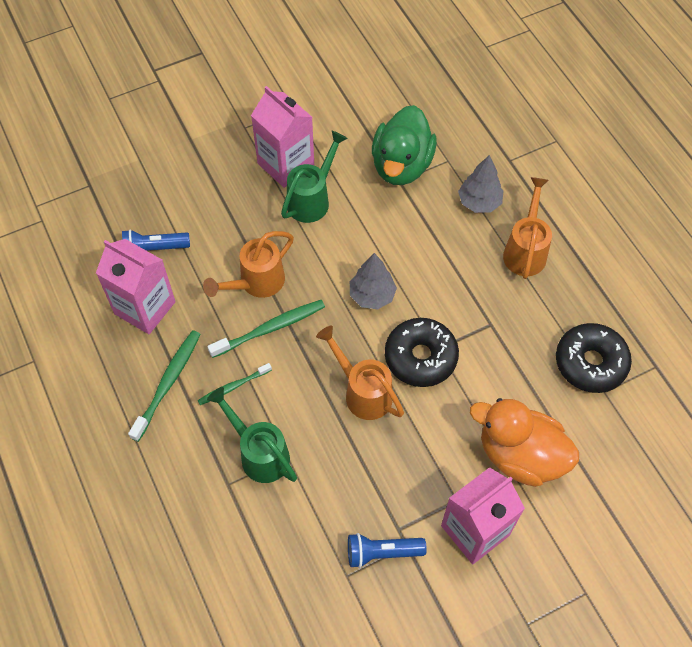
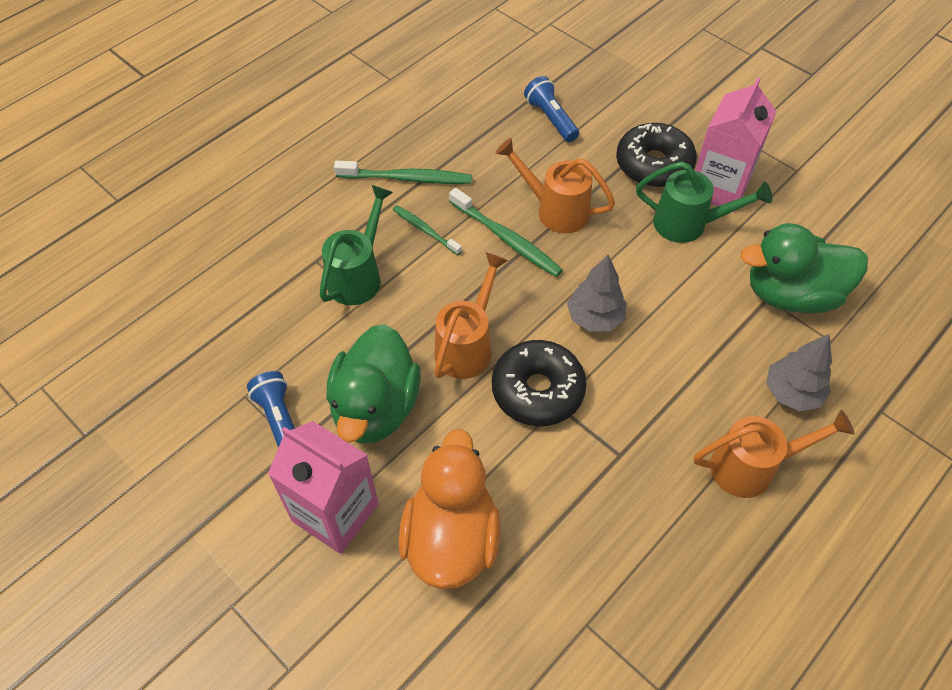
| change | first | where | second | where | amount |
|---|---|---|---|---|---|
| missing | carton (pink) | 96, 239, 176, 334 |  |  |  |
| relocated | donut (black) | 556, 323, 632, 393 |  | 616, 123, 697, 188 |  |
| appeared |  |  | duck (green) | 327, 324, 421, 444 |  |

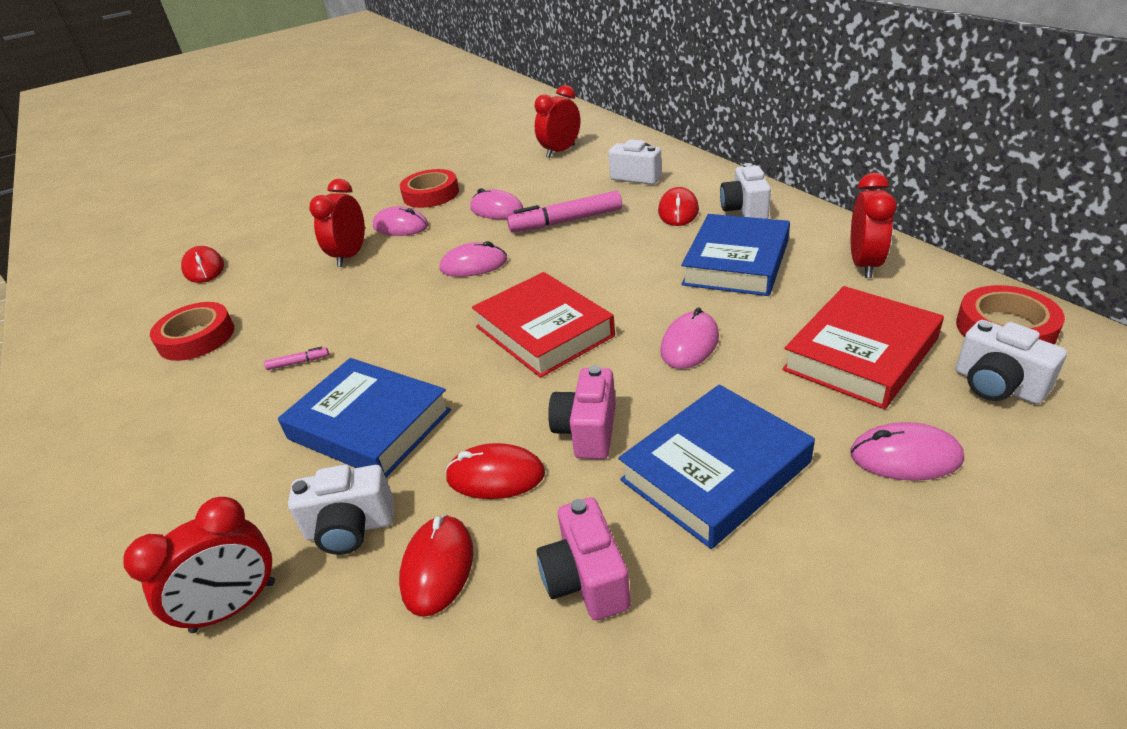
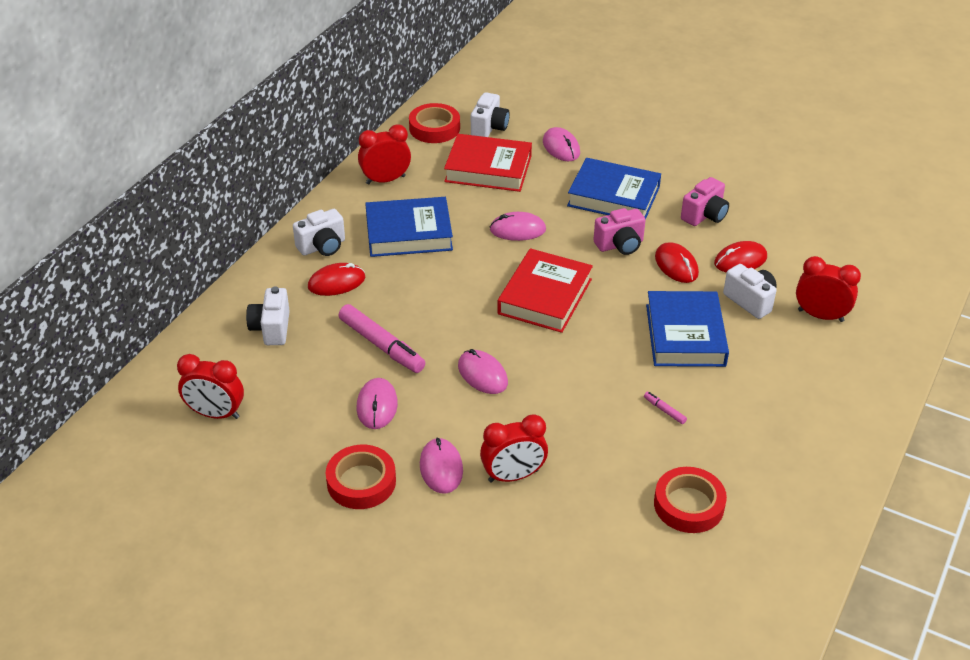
| change | first | where | second | where | amount |
|---|---|---|---|---|---|
| missing | mouse (red) | 181, 246, 224, 283 |  |  |  |

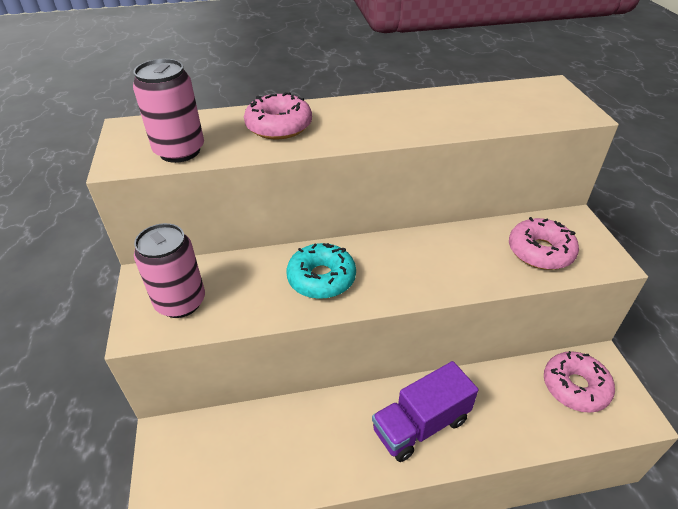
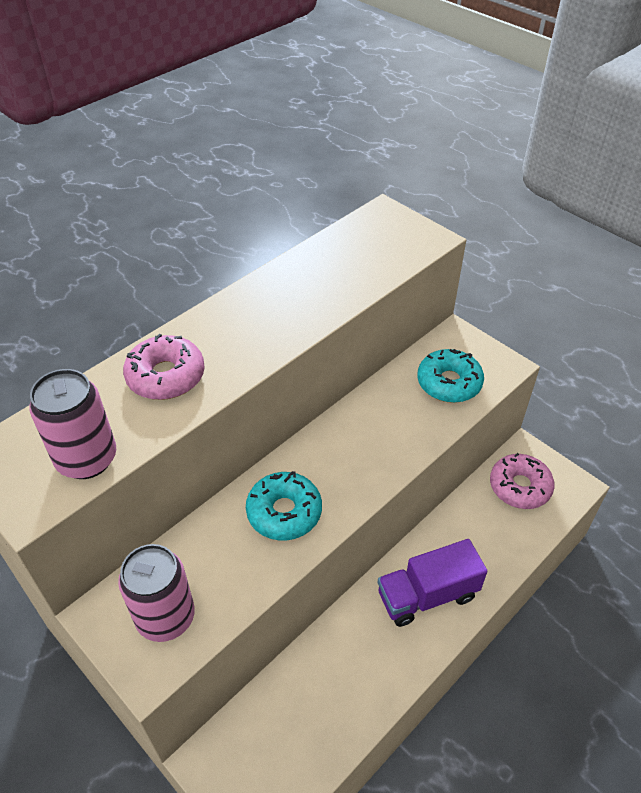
| change | first | where | second | where | amount |
|---|---|---|---|---|---|
| colour | donut (pink) | 509, 217, 579, 270 | donut (turquoise) | 417, 349, 484, 403 |  |
| spun | truck (purple) | 372, 361, 478, 462 |  | 378, 539, 488, 627 | 45 degrees clockwise |

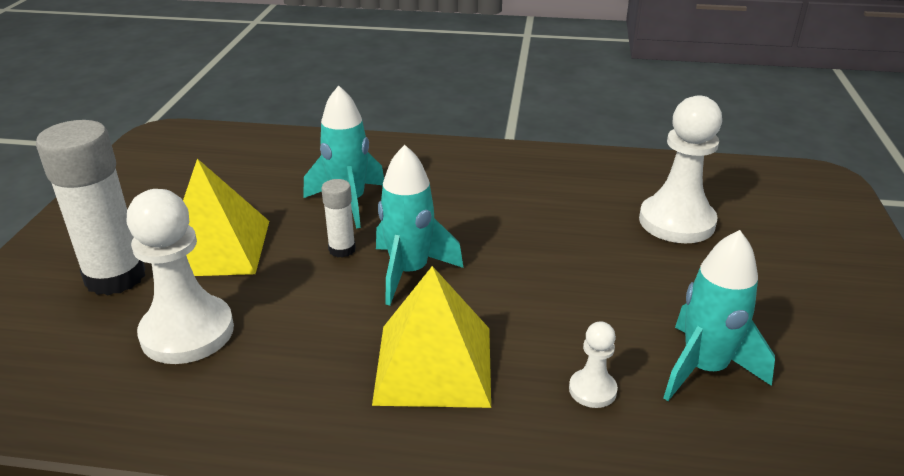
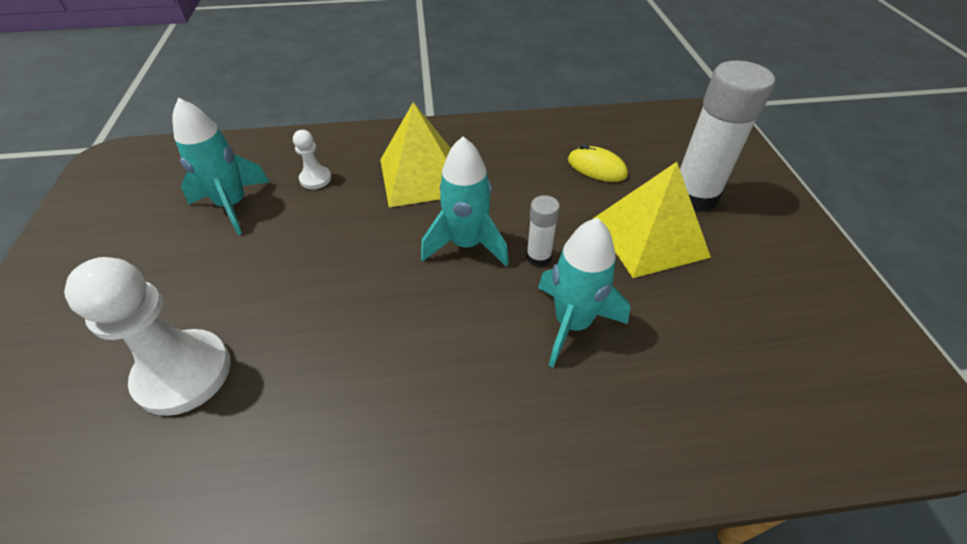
| change | first | where | second | where | amount |
|---|---|---|---|---|---|
| exchanged | pawn (white) | 127, 189, 234, 364 | mouse (yellow) | 568, 144, 628, 182 |  |

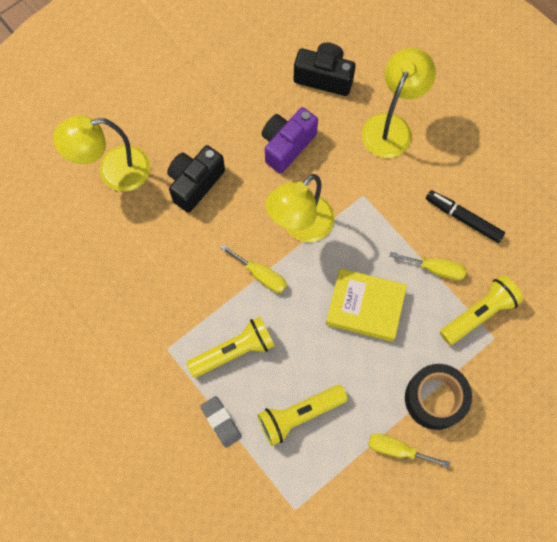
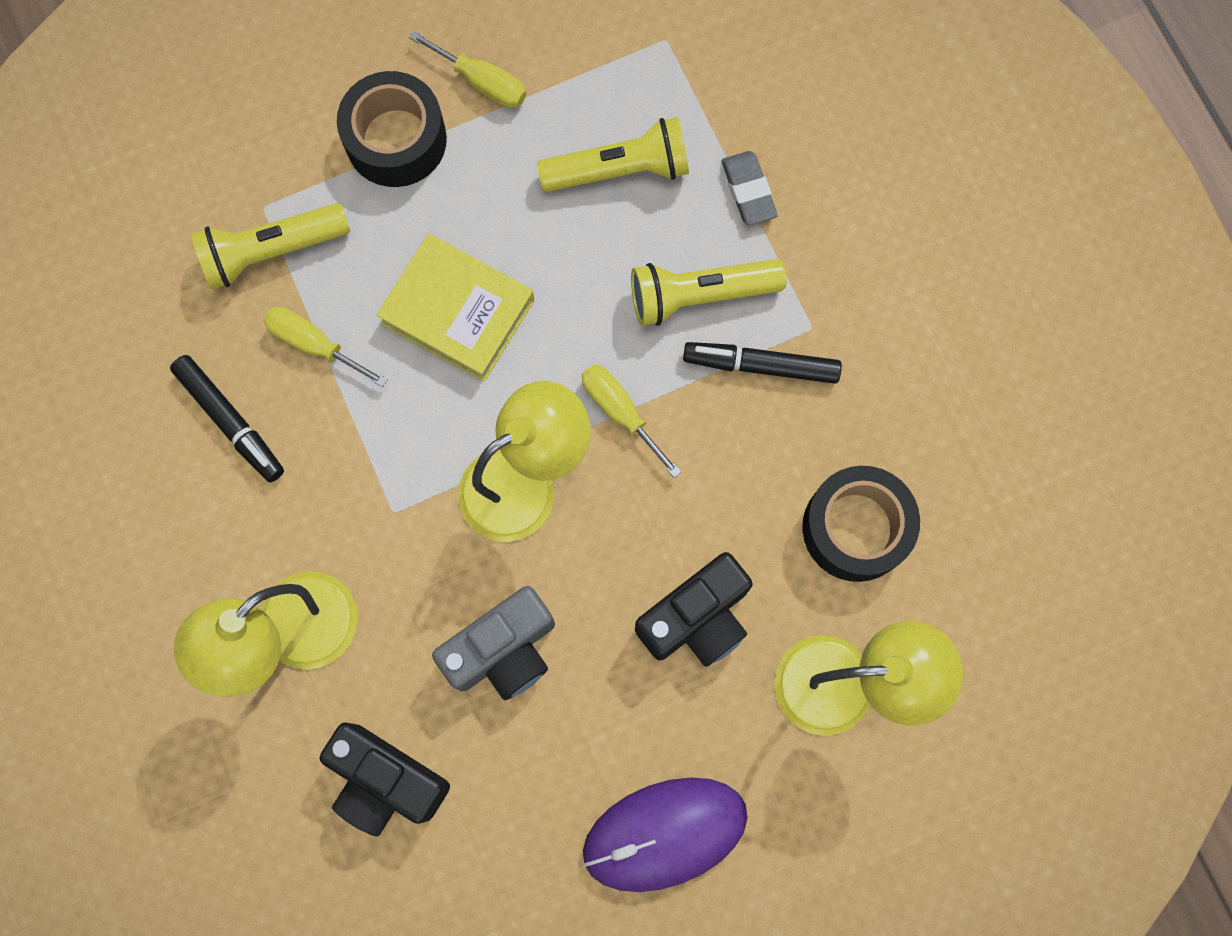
| change | first | where | second | where | amount |
|---|---|---|---|---|---|
| colour | camera (purple) | 262, 107, 318, 174 | camera (grey) | 432, 586, 555, 700 |  |
| appeared |  |  | marker (black) | 683, 342, 842, 384 |  |
| appeared |  |  | tape (black) | 802, 466, 920, 582 |  |
| appeared |  |  | mouse (purple) | 583, 777, 748, 892 |  |

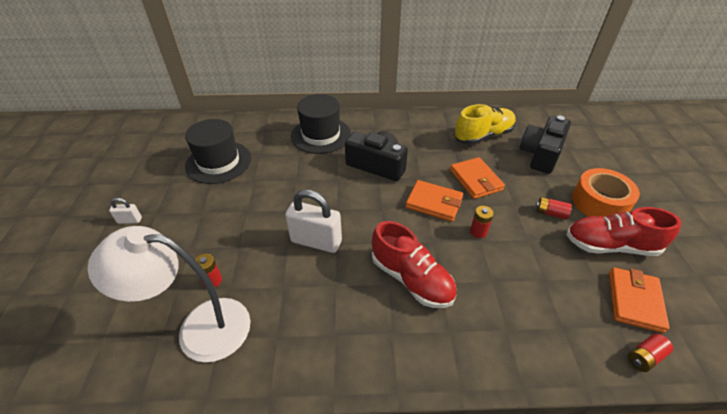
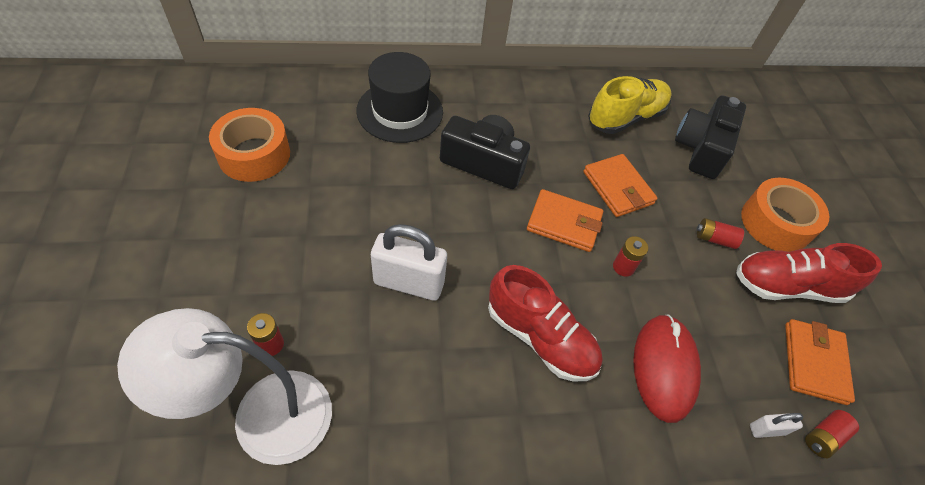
| change | first | where | second | where | amount |
|---|---|---|---|---|---|
| exchanged | hat (black) | 185, 119, 251, 184 | tape (orange) | 209, 108, 290, 182 |  |
| relocated | padlock (white) | 109, 198, 142, 224 |  | 750, 413, 803, 438 |  |
| appeared |  |  | mouse (red) | 633, 315, 701, 423 |  |

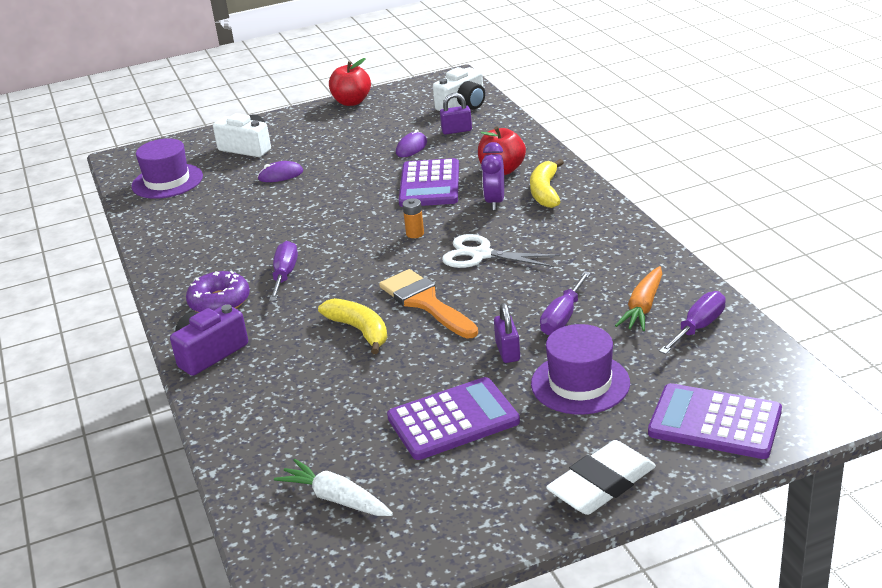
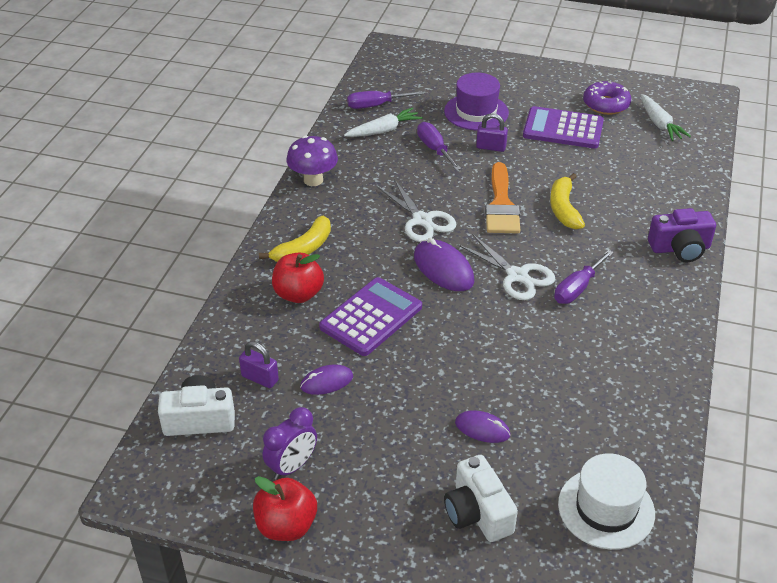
| change | first | where | second | where | amount |
|---|---|---|---|---|---|
| colour | hat (purple) | 131, 138, 203, 199 | hat (white) | 558, 453, 655, 550 |  |
| relocated | clock (purple) | 481, 142, 504, 211 |  | 263, 407, 317, 480 |  |
| exchanged | battery (orange) | 403, 198, 424, 238 | mouse (purple) | 414, 238, 474, 291 |  |
| colour | carrot (orange) | 615, 266, 662, 331 | carrot (white) | 344, 108, 423, 137 |  |
| relocated | donut (purple) | 186, 271, 250, 313 |  | 583, 81, 631, 115 |  |
| spun | screwdriver (purple) | 540, 271, 591, 335 |  | 417, 122, 461, 170 | 90 degrees counterclockwise |
| spun | padlock (purple) | 494, 303, 520, 363 |  | 476, 113, 508, 152 | 75 degrees clockwise |
| missing | calculator (purple) | 648, 383, 782, 459 |  |  |  |
| missing | eraser (white) | 546, 440, 656, 515 |  |  |  |
| appeared |  |  | mushroom (purple) | 287, 135, 338, 186 |  |
| appeared |  |  | scissors (white) | 458, 235, 555, 300 |  |

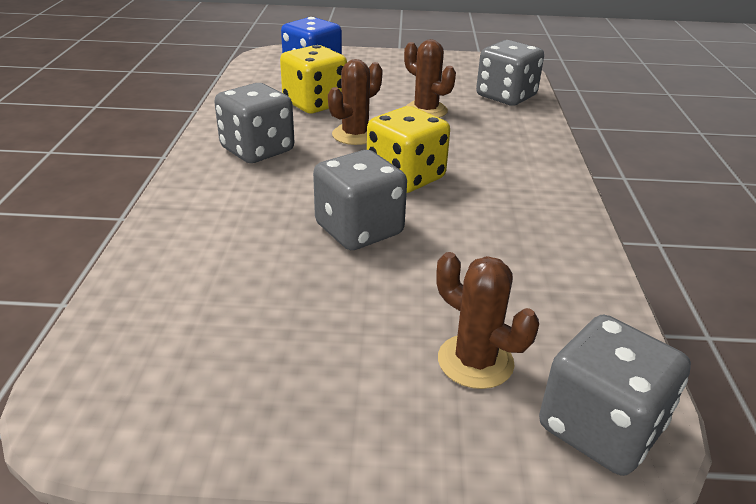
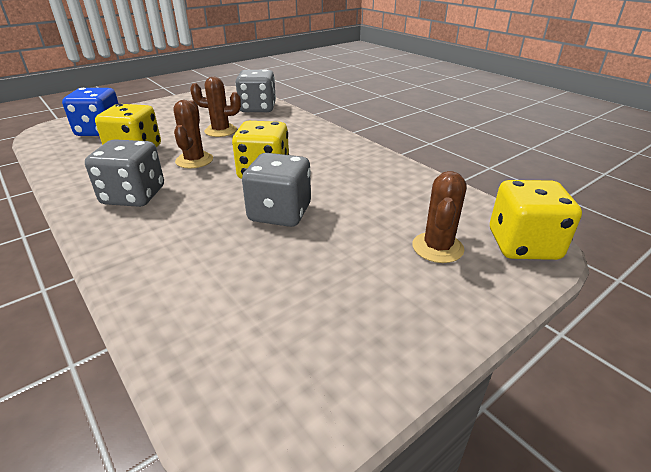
| change | first | where | second | where | amount |
|---|---|---|---|---|---|
| spun | cactus (brown) | 436, 252, 539, 389 |  | 412, 171, 466, 263 | 75 degrees counterclockwise |
| colour | dice (grey) | 539, 314, 691, 476 | dice (yellow) | 490, 180, 582, 260 |  |

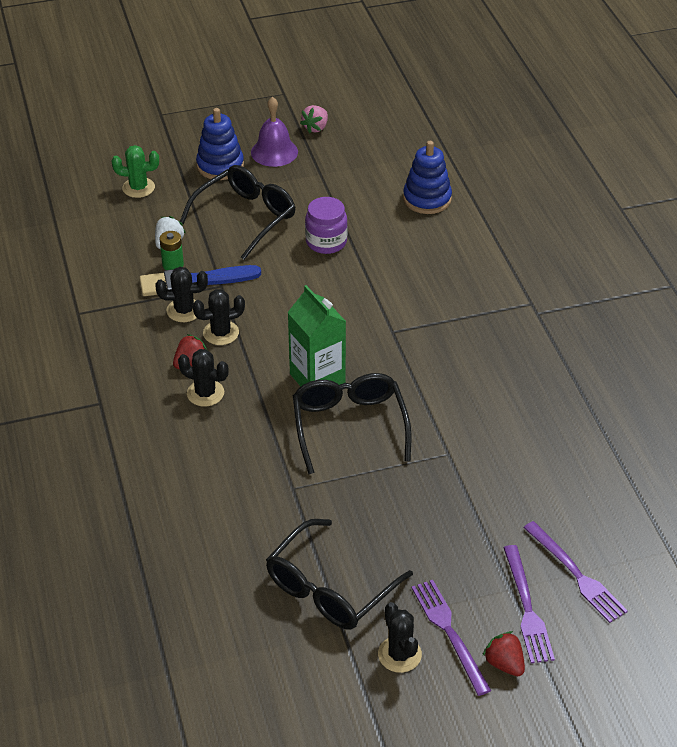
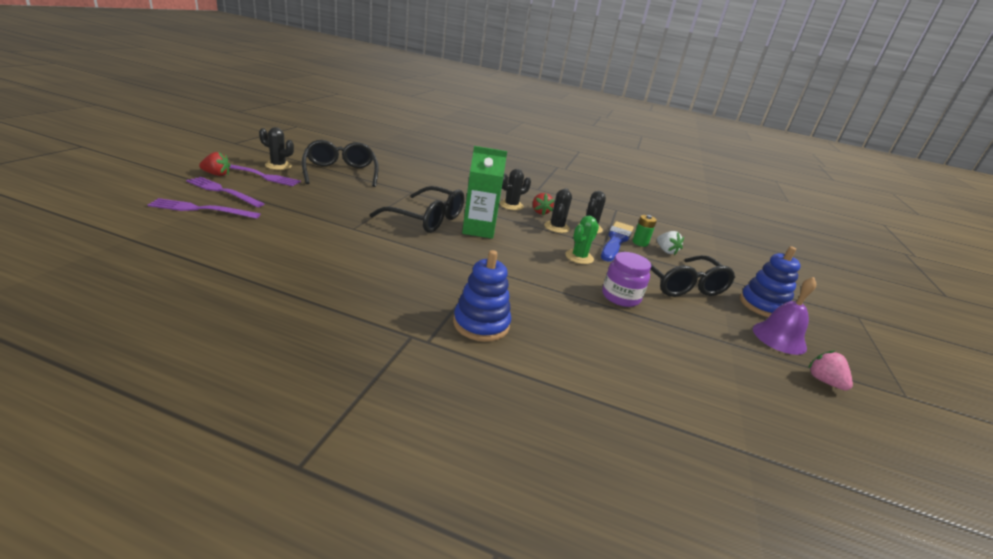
| change | first | where | second | where | amount |
|---|---|---|---|---|---|
| relocated | stacking toy (blue) | 403, 141, 452, 214 |  | 453, 250, 511, 342 |  |
| relocated | cactus (green) | 111, 145, 159, 198 |  | 565, 216, 599, 264 |  |

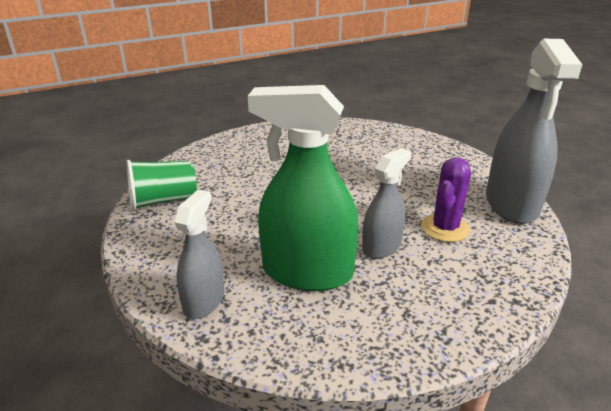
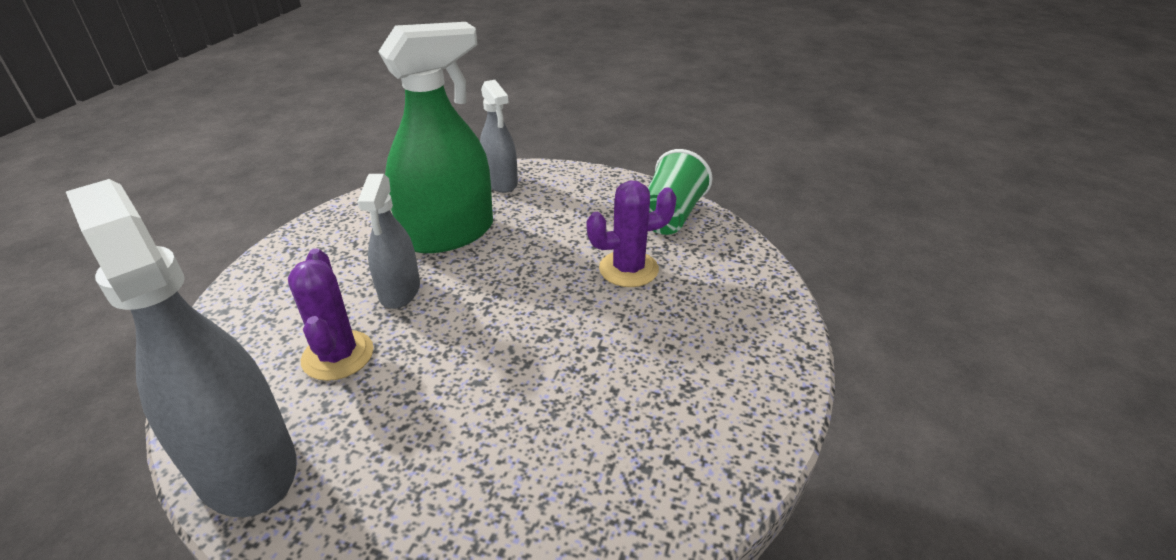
| change | first | where | second | where | amount |
|---|---|---|---|---|---|
| appeared |  |  | cactus (purple) | 587, 180, 677, 287 |  |

